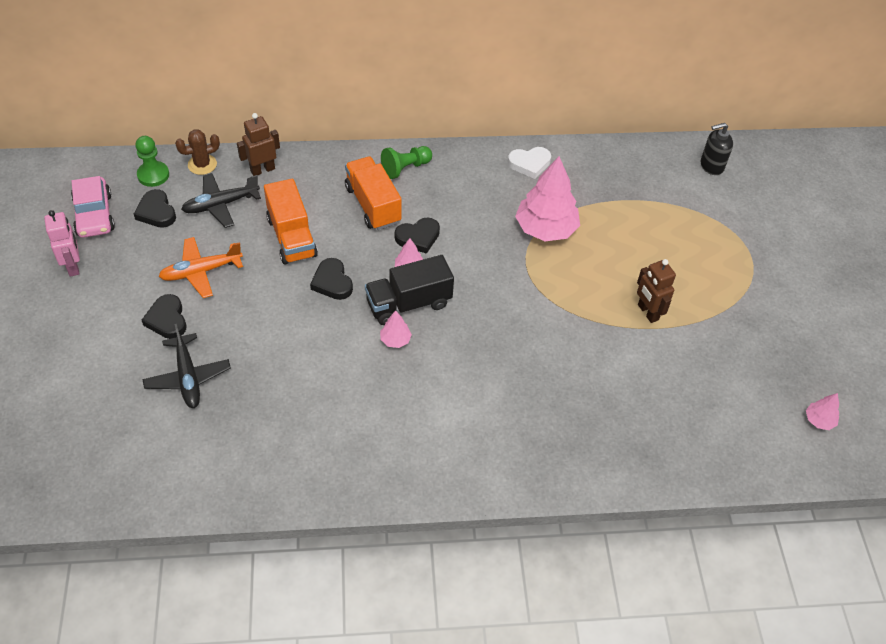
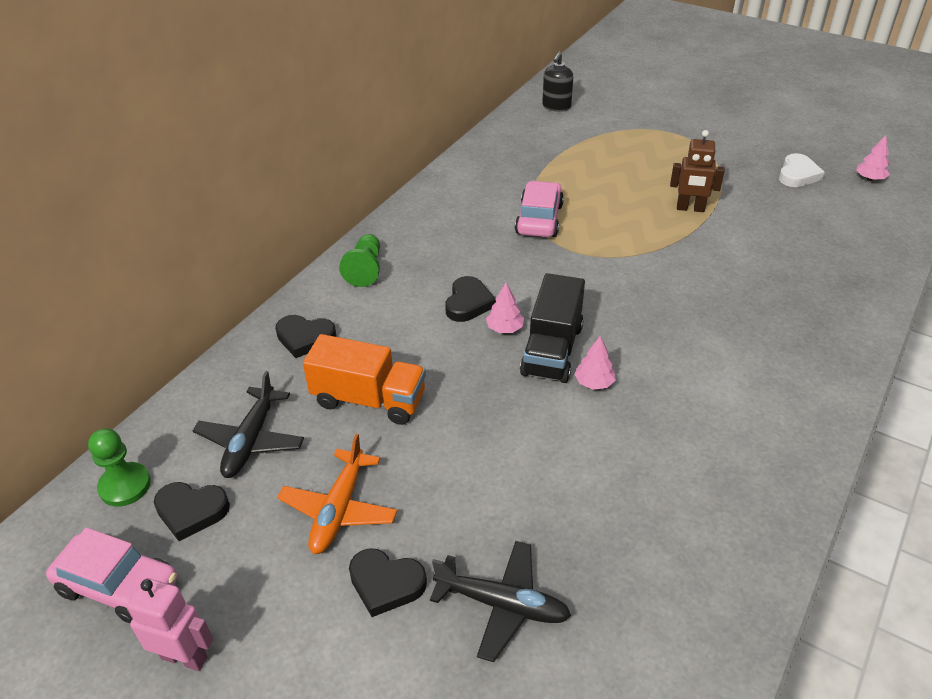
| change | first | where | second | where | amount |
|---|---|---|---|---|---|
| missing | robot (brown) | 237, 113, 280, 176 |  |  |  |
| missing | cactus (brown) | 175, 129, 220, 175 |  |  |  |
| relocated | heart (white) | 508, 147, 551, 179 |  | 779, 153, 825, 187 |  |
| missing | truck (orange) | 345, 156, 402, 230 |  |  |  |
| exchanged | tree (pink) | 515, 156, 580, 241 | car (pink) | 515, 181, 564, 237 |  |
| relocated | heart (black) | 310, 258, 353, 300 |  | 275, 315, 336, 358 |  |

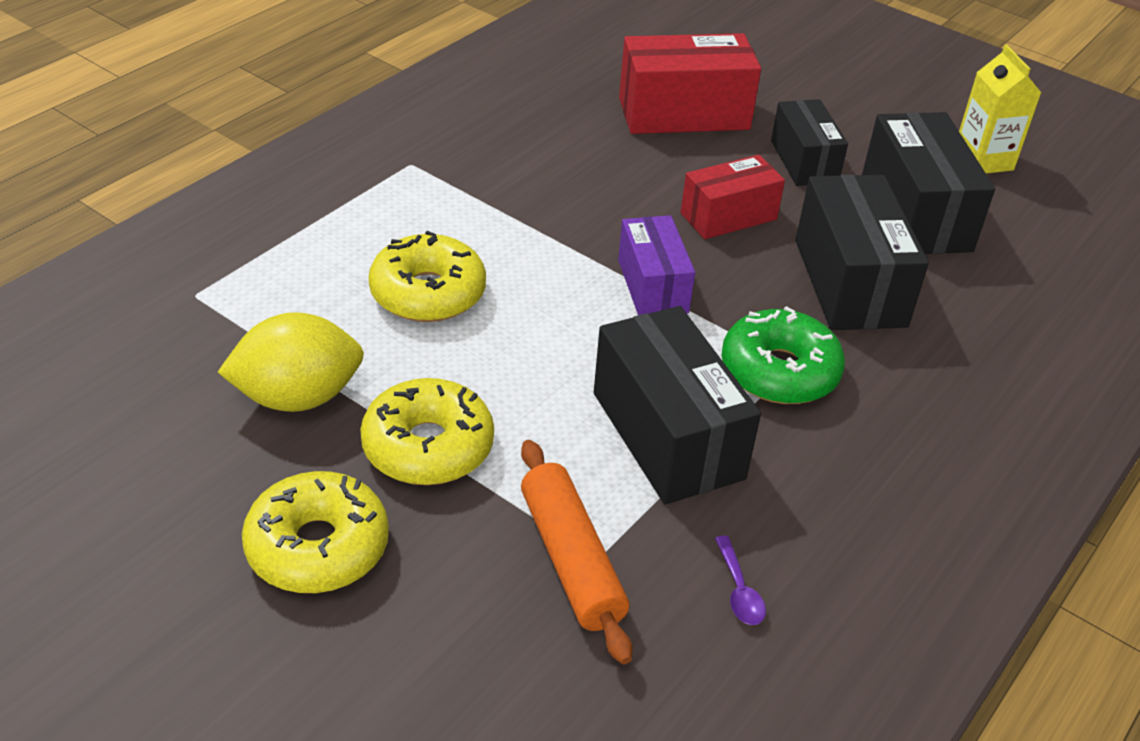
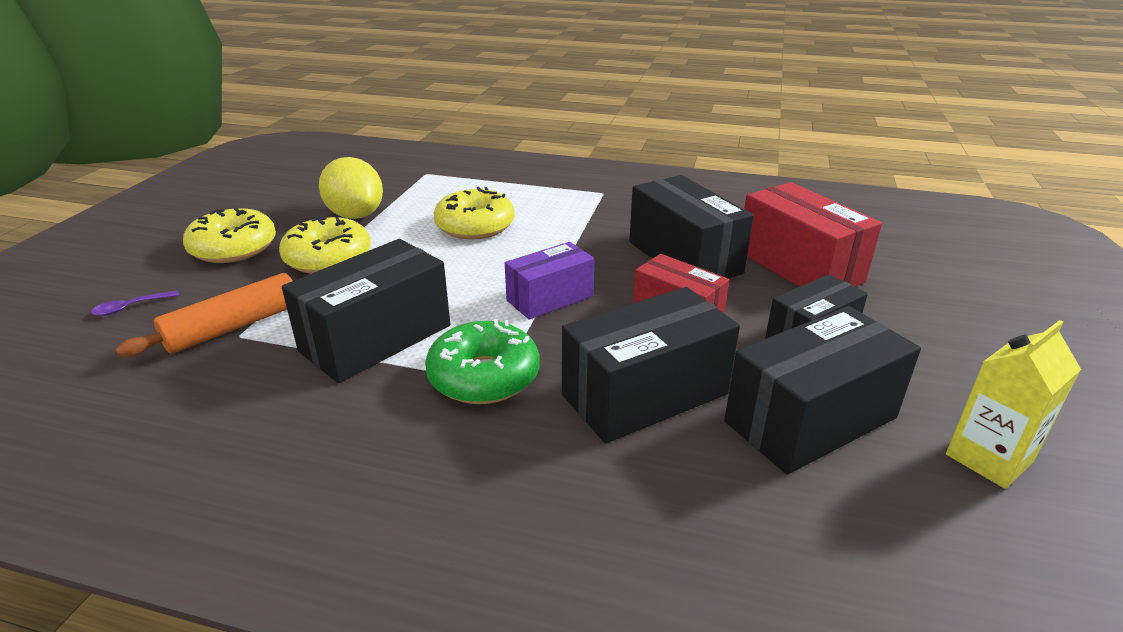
| change | first | where | second | where | amount |
|---|---|---|---|---|---|
| relocated | spoon (purple) | 715, 536, 766, 625 |  | 91, 290, 179, 316 |  |
| appeared |  |  | box (black) | 629, 175, 754, 279 |  |

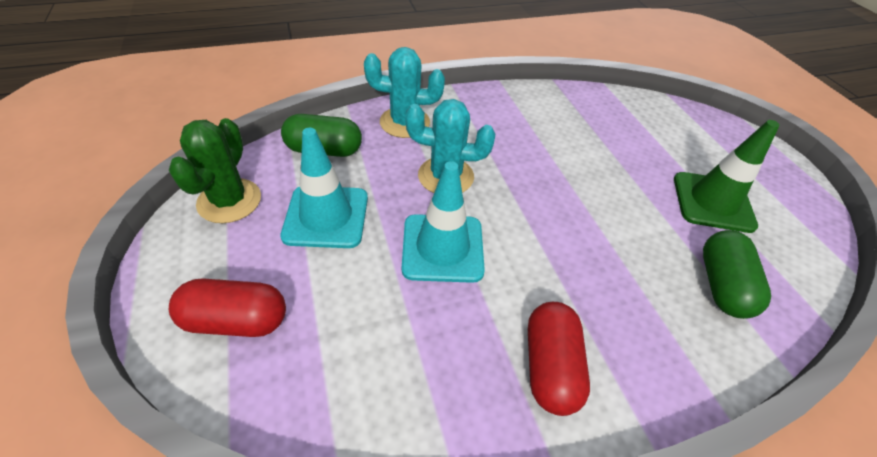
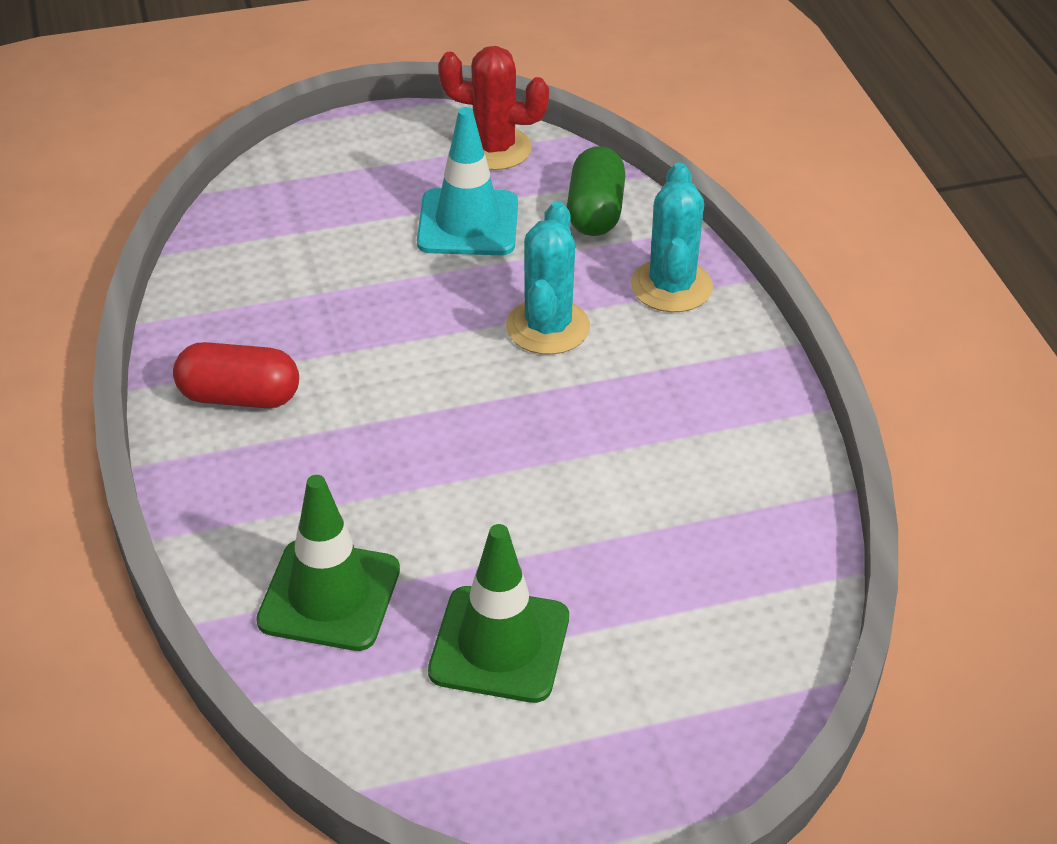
| change | first | where | second | where | amount |
|---|---|---|---|---|---|
| colour | cactus (green) | 169, 118, 261, 223 | cactus (red) | 438, 46, 549, 170 |  |
| missing | traffic cone (turquoise) | 402, 161, 485, 283 |  |  |  |
| exchanged | capsule (green) | 703, 230, 771, 319 | traffic cone (green) | 256, 475, 400, 651 |  |
| missing | capsule (red) | 169, 278, 286, 337 |  |  |  |

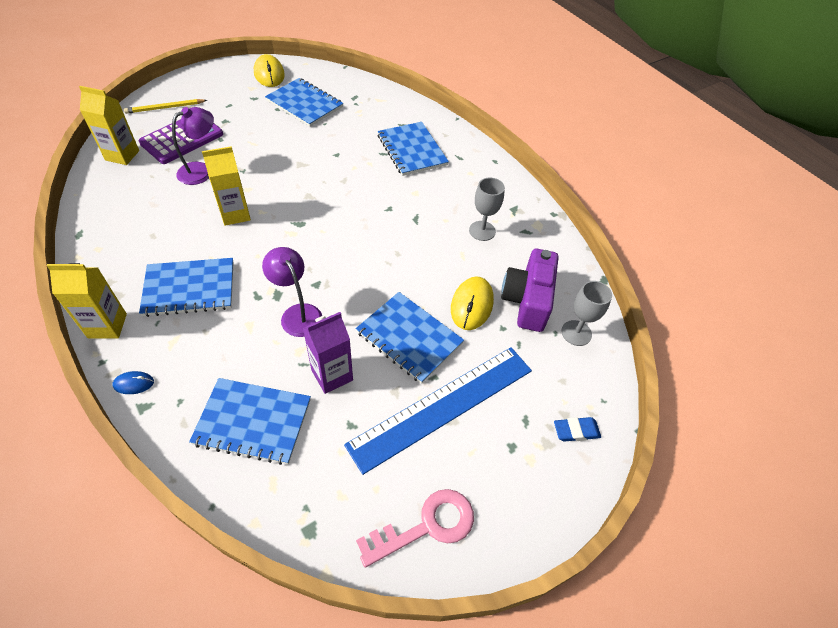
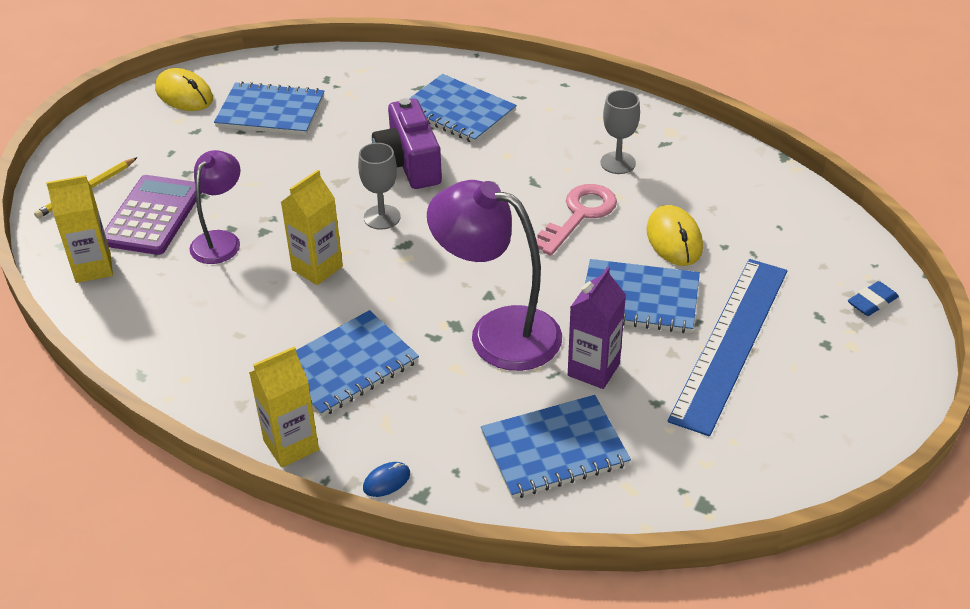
| change | first | where | second | where | amount |
|---|---|---|---|---|---|
| size | lamp (purple) | 262, 247, 322, 337 |  | 427, 180, 562, 371 | x1.66 |
| relocated | camera (purple) | 501, 249, 558, 332 |  | 372, 98, 442, 189 |  |
| relocated | goblet (grey) | 561, 281, 612, 346 |  | 358, 143, 401, 230 |  |
| relocated | key (pink) | 356, 489, 474, 568 |  | 536, 184, 617, 256 |  |

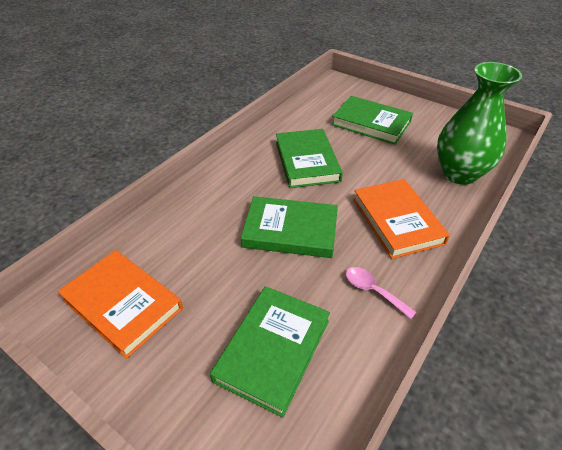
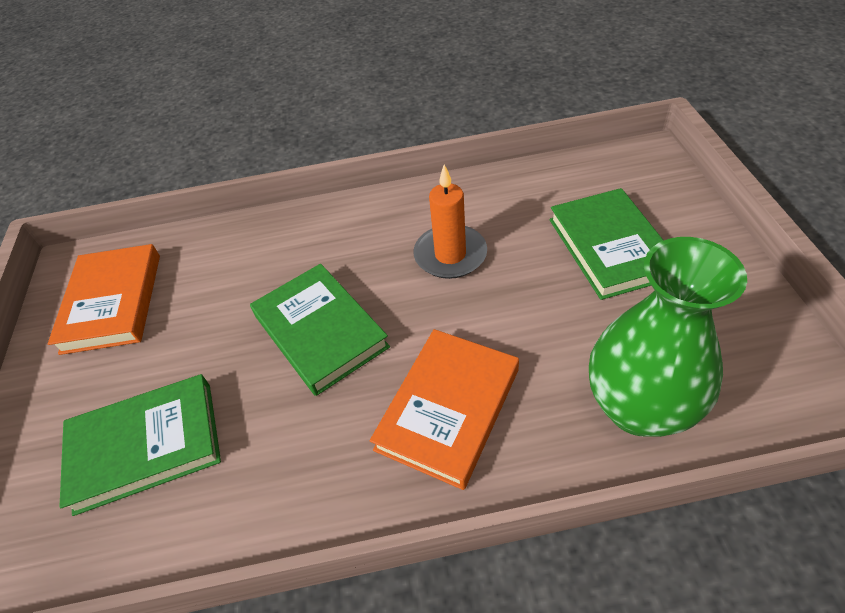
| change | first | where | second | where | amount |
|---|---|---|---|---|---|
| exchanged | book (green) | 276, 129, 343, 188 | candle (orange) | 414, 165, 487, 279 |  |
| missing | spoon (pink) | 346, 267, 416, 319 |  |  |  |

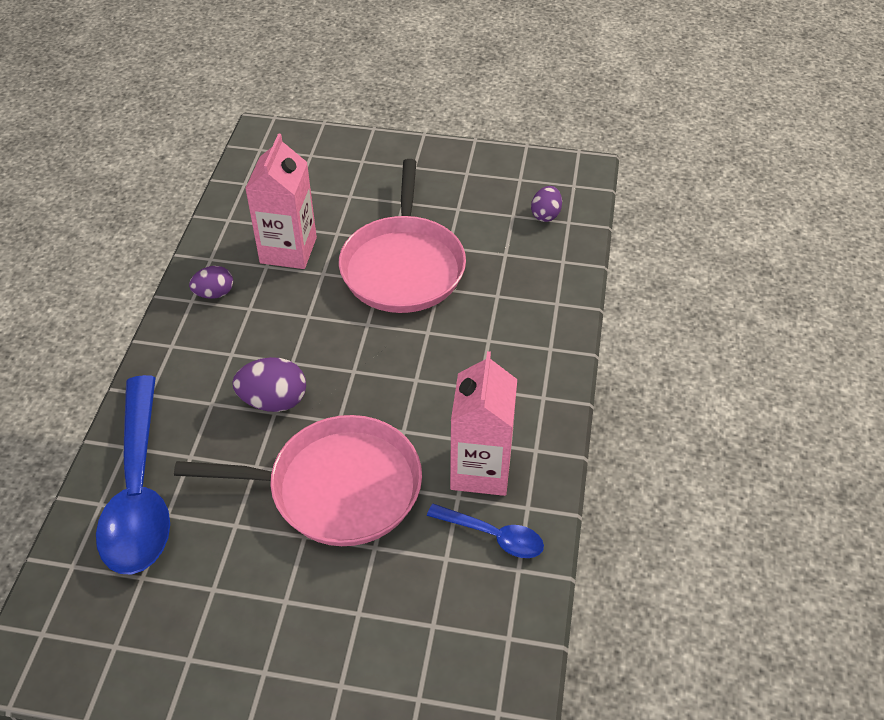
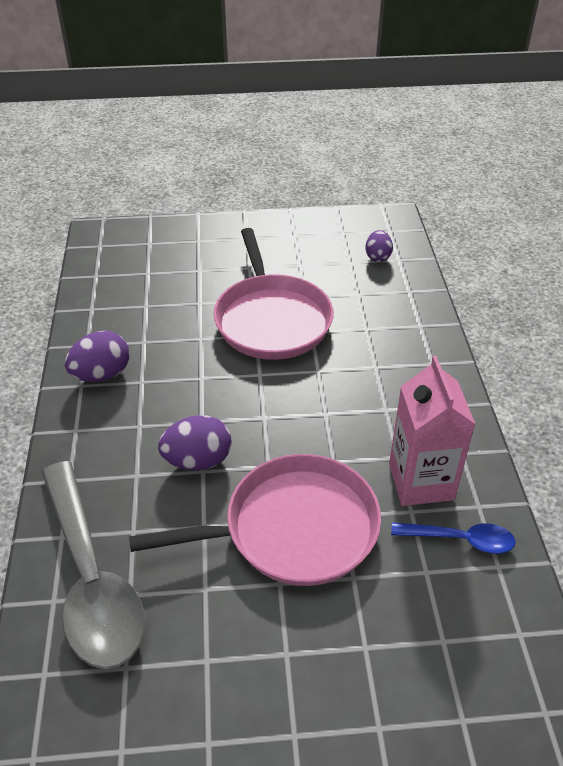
| change | first | where | second | where | amount |
|---|---|---|---|---|---|
| missing | carton (pink) | 245, 134, 317, 269 |  |  |  |
| size | egg (purple) | 189, 266, 233, 299 |  | 65, 331, 129, 382 | x1.52 |
| colour | spoon (blue) | 96, 375, 170, 575 | spoon (grey) | 42, 461, 145, 669 |  |

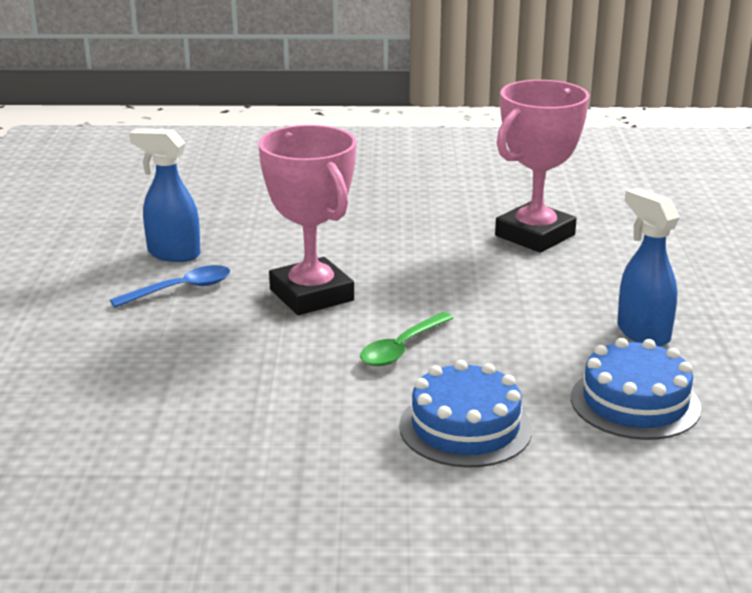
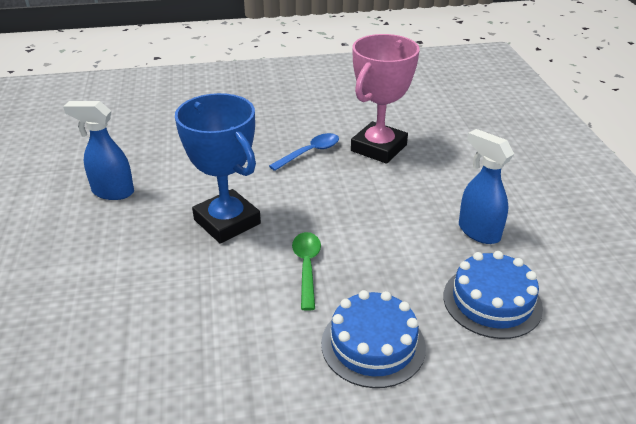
| change | first | where | second | where | amount |
|---|---|---|---|---|---|
| colour | trophy (pink) | 258, 125, 356, 315 | trophy (blue) | 175, 93, 261, 244 |  |
| relocated | spoon (blue) | 110, 265, 230, 308 |  | 269, 133, 339, 171 |  |
| spun | spoon (green) | 360, 312, 454, 366 |  | 292, 232, 321, 311 | 150 degrees clockwise |

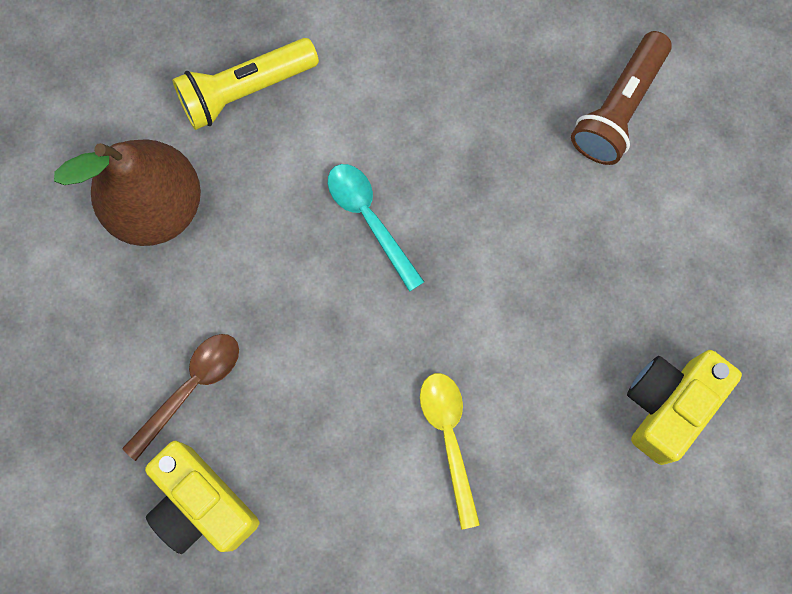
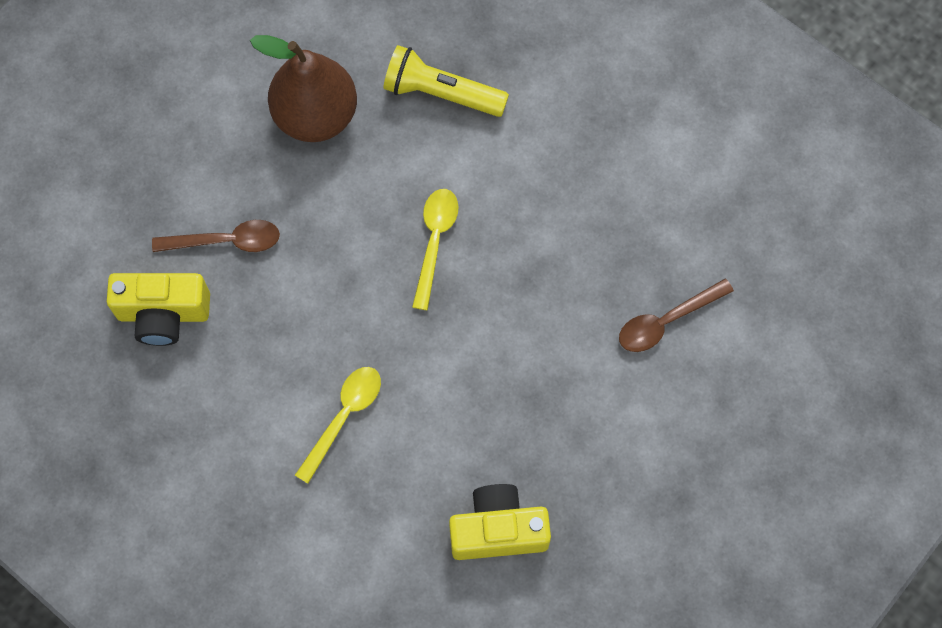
| change | first | where | second | where | amount |
|---|---|---|---|---|---|
| exchanged | flashlight (brown) | 571, 31, 672, 165 | spoon (brown) | 619, 278, 734, 352 |  |
| colour | spoon (turquoise) | 328, 164, 424, 292 | spoon (yellow) | 412, 189, 459, 310 |  |
| spun | camera (yellow) | 145, 441, 259, 554 |  | 107, 273, 210, 346 | 90 degrees counterclockwise |

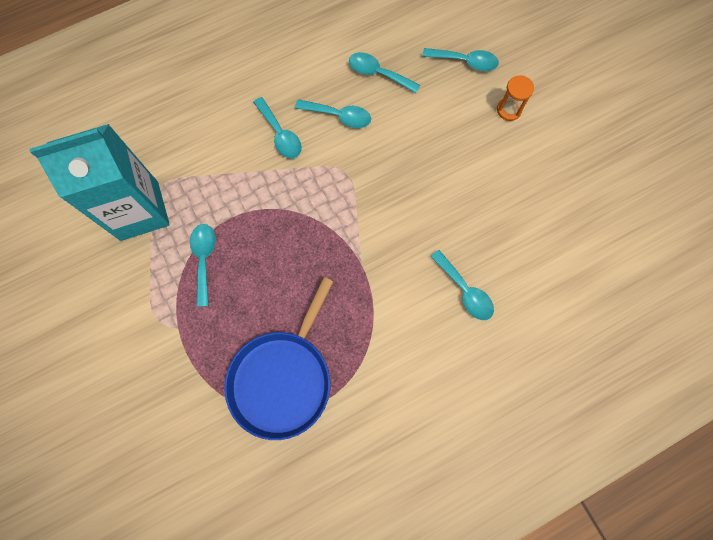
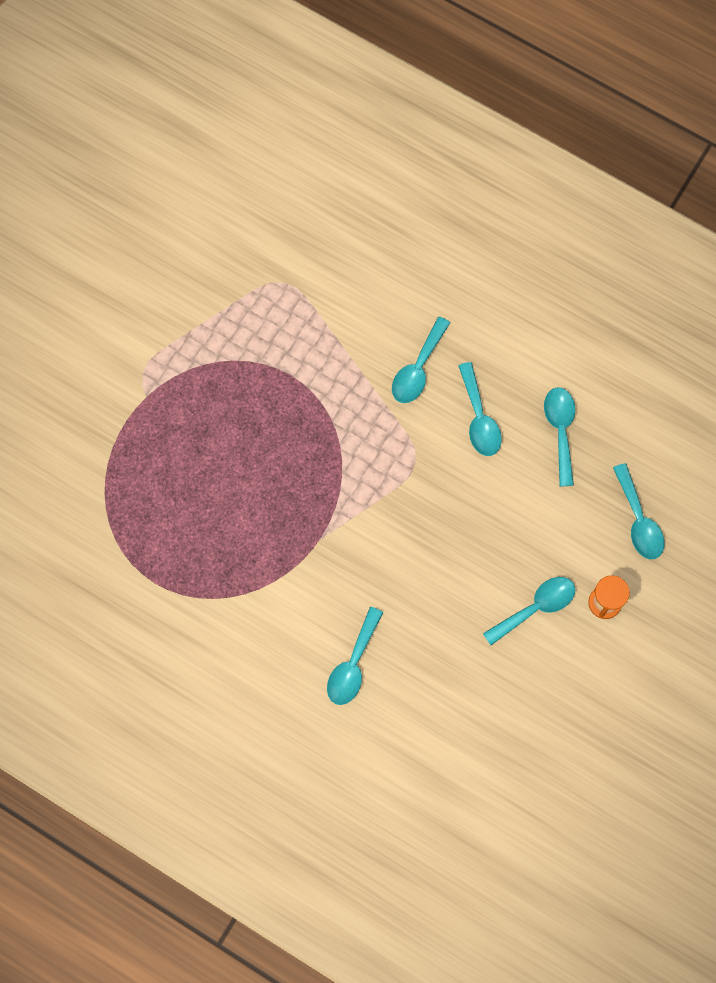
| change | first | where | second | where | amount |
|---|---|---|---|---|---|
| missing | carton (turquoise) | 29, 124, 170, 241 |  |  |  |
| relocated | spoon (turquoise) | 190, 224, 216, 307 |  | 483, 577, 575, 645 |  |
| missing | pan (blue) | 224, 277, 334, 440 |  |  |  |

